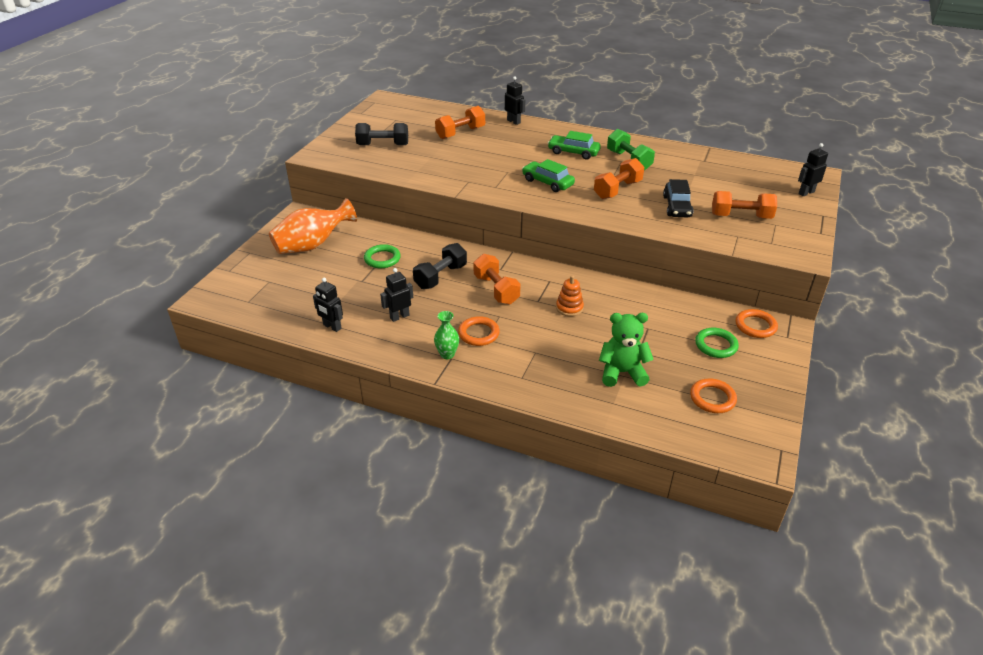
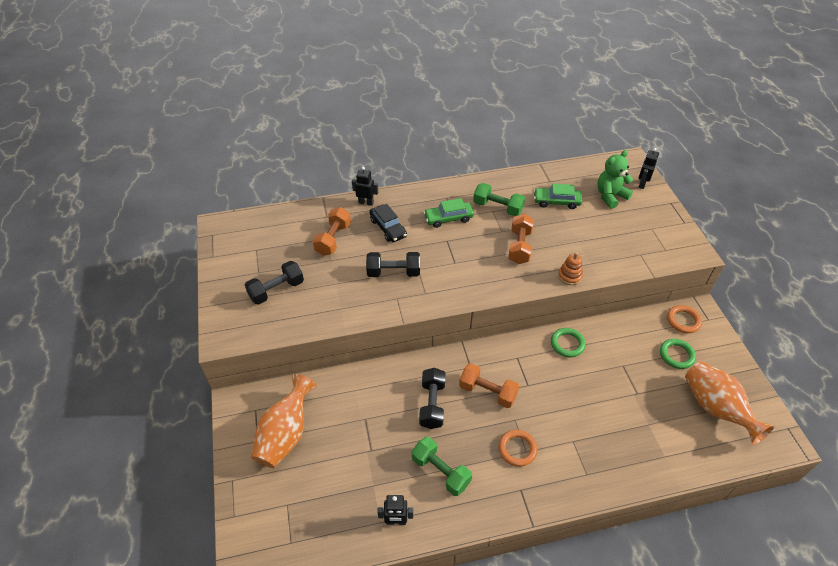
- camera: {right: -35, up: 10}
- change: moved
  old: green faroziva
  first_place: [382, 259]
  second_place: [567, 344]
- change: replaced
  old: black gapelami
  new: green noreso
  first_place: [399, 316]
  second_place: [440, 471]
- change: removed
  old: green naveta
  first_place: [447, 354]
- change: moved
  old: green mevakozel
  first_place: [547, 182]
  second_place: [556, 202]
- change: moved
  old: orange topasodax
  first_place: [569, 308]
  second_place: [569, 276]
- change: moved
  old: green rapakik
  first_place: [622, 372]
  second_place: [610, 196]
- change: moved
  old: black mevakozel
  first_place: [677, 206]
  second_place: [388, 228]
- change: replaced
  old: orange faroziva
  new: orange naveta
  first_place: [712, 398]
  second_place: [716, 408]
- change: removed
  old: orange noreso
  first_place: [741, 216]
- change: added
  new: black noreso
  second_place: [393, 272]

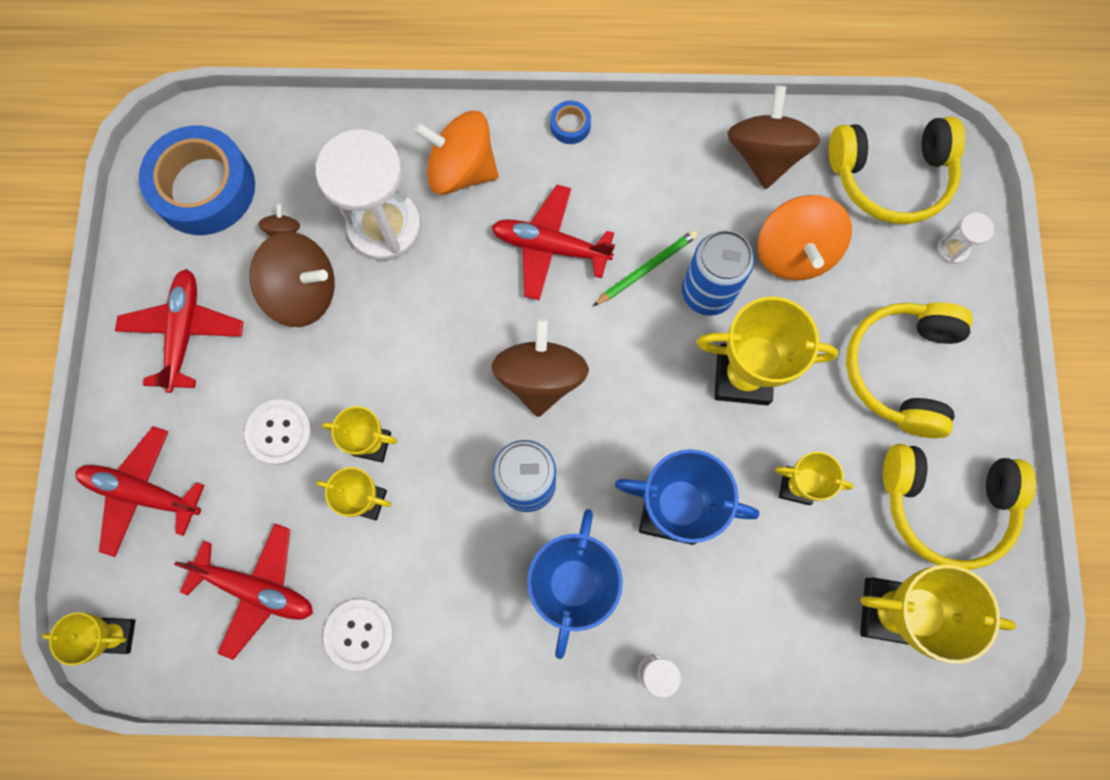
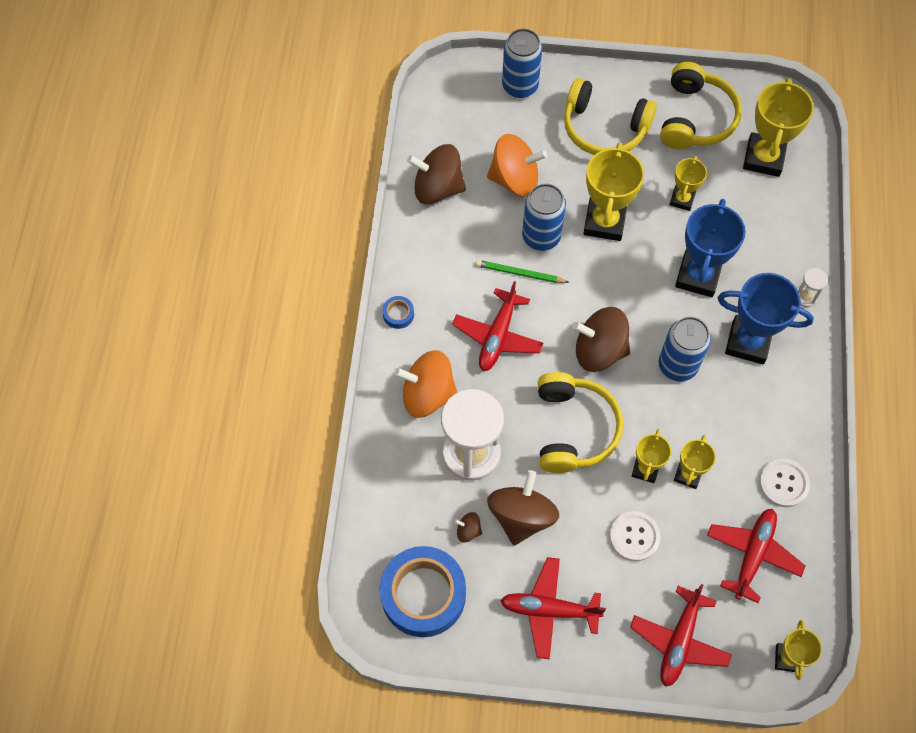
- camera: {right: -85, up: -10}
- change: turned
  old: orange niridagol
  first_place: [461, 170]
  second_place: [428, 394]
  degrees: 75
- change: turned
  old: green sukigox
  first_place: [646, 268]
  second_place: [520, 273]
  degrees: -45
- change: moved
  old: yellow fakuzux
  first_place: [890, 177]
  second_place: [573, 429]
- change: replaced
  old: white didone
  new: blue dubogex
  first_place: [952, 249]
  second_place: [520, 86]

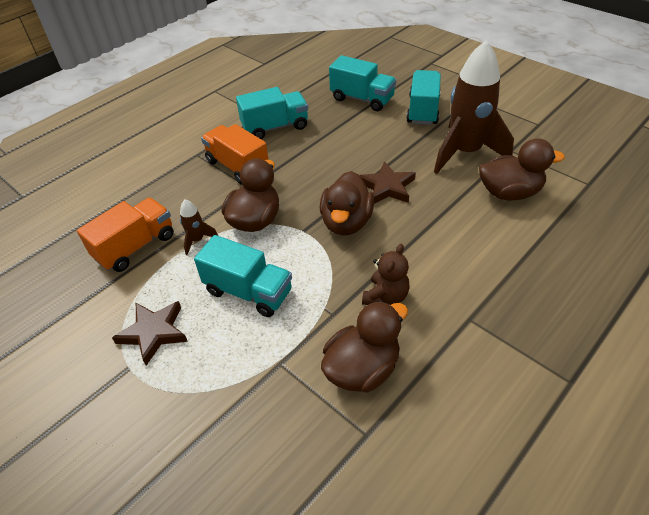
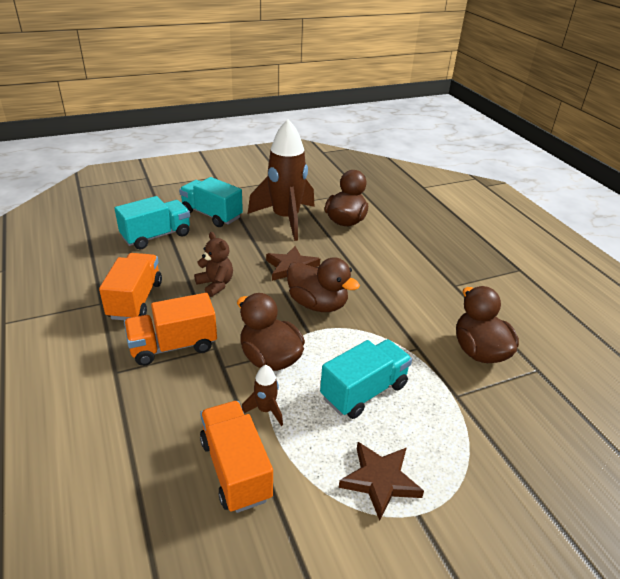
- camera: {right: -70, up: -10}
- change: recoloured
  old: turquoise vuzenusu
  new: orange vuzenusu
  first_place: [275, 127]
  second_place: [135, 300]
- change: moved
  old: brown rapakik
  first_place: [386, 296]
  second_place: [215, 284]

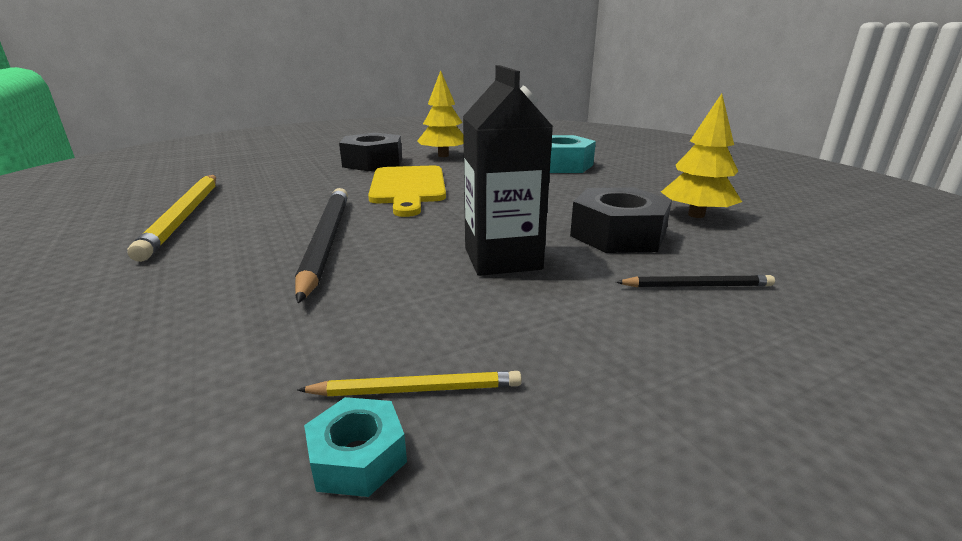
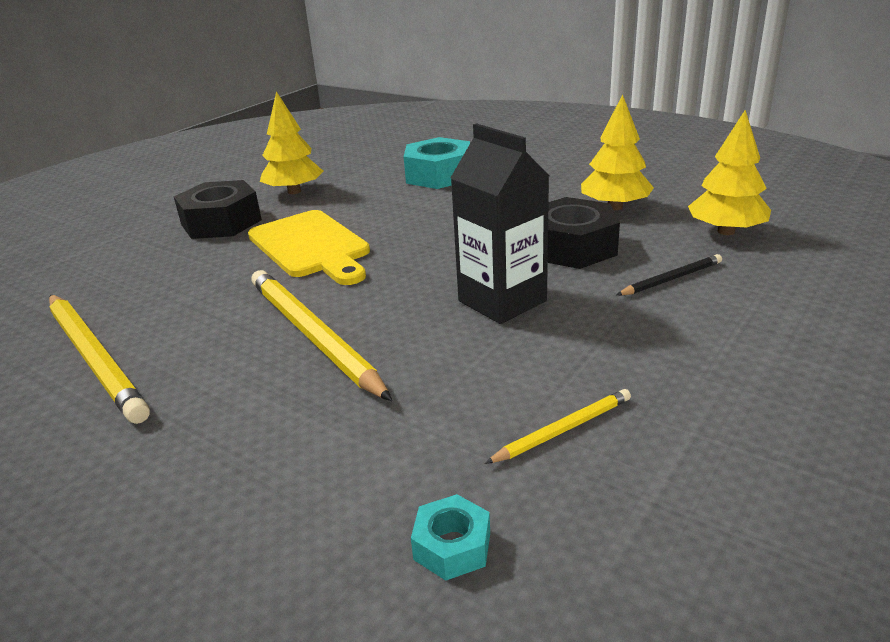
- camera: {right: -25, up: 5}
- change: recoloured
  old: black sukigox
  new: yellow sukigox
  first_place: [326, 242]
  second_place: [314, 336]
- change: moved
  old: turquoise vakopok
  first_place: [358, 457]
  second_place: [452, 546]
- change: added
  new: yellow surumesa
  second_place: [726, 231]

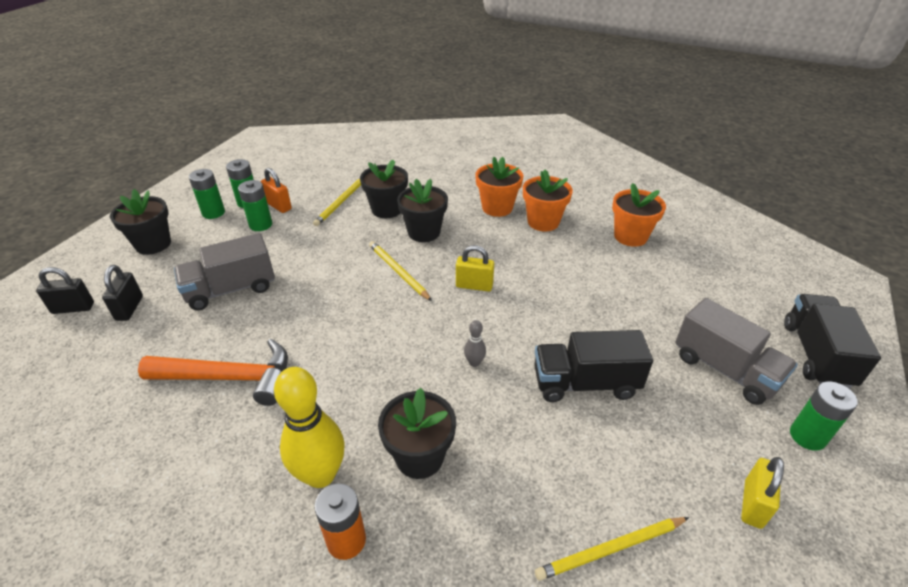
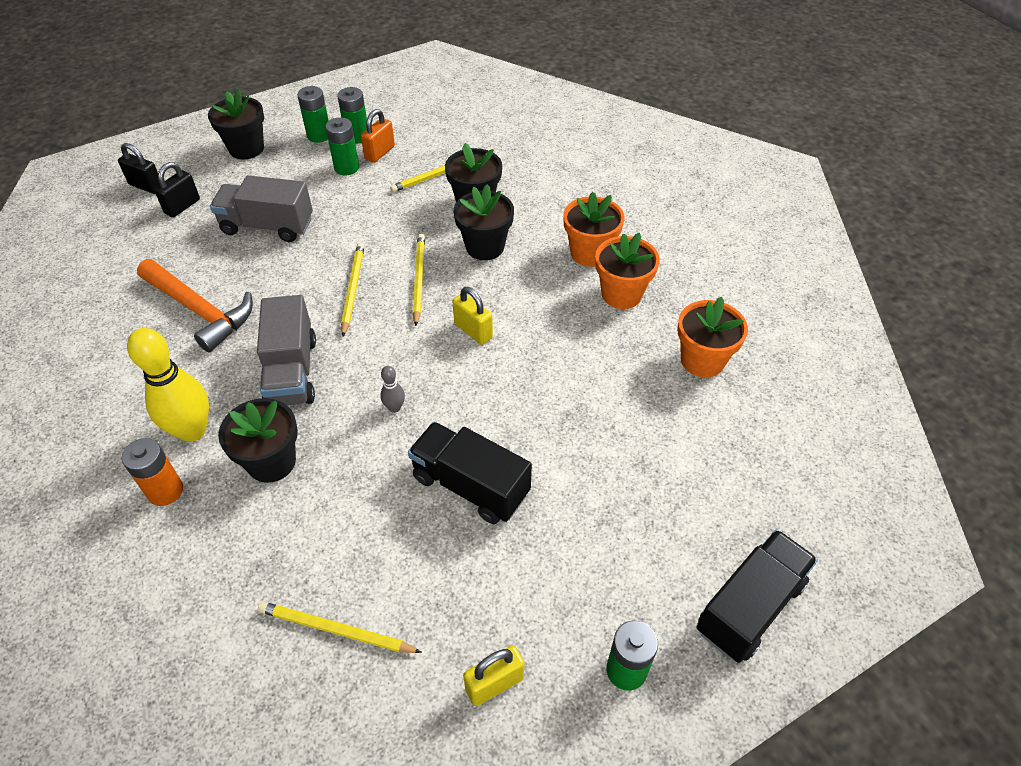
- camera: {right: 35, up: 10}
- change: turned
  old: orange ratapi
  first_place: [278, 206]
  second_place: [379, 153]
  degrees: 45
- change: moved
  old: grey vuzenusu
  first_place: [725, 369]
  second_place: [291, 371]
- change: added
  new: yellow sukigox
  second_place: [353, 289]

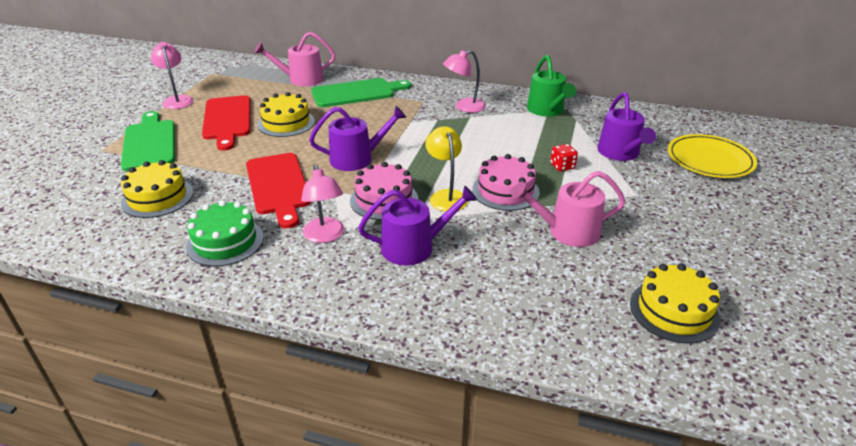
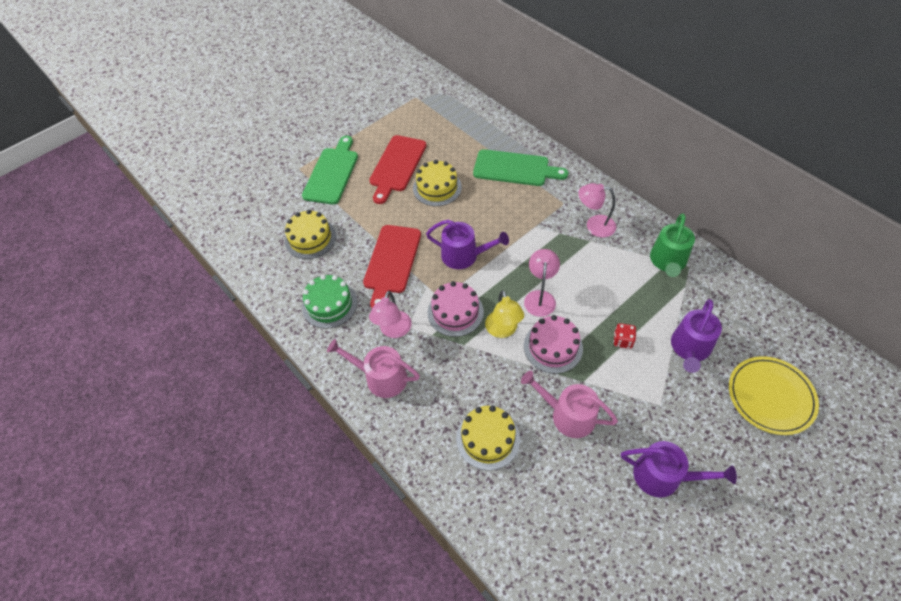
- camera: {right: 35, up: 20}
- change: moved
  old: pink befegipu
  first_place: [177, 100]
  second_place: [540, 297]
- change: moved
  old: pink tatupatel
  first_place: [301, 79]
  second_place: [381, 377]
- change: moved
  old: purple tatupatel
  first_place: [414, 247]
  second_place: [663, 476]
- change: turned
  old: yellow befegipu
  first_place: [446, 196]
  second_place: [503, 330]
  degrees: 150
- change: moved
  old: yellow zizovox
  first_place: [674, 311]
  second_place: [488, 438]

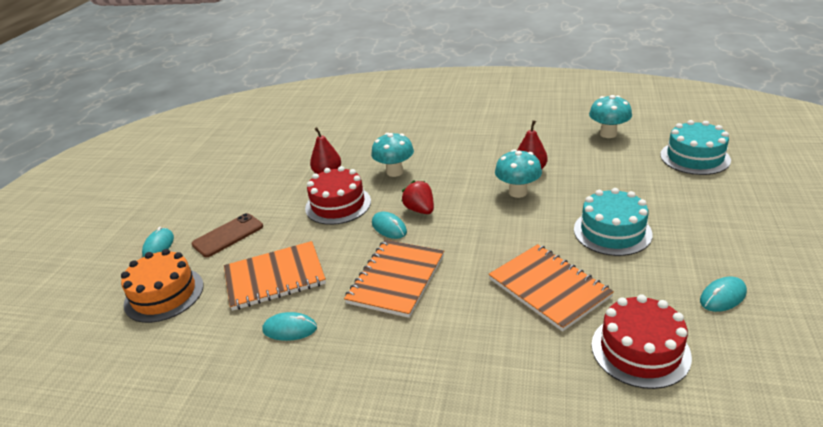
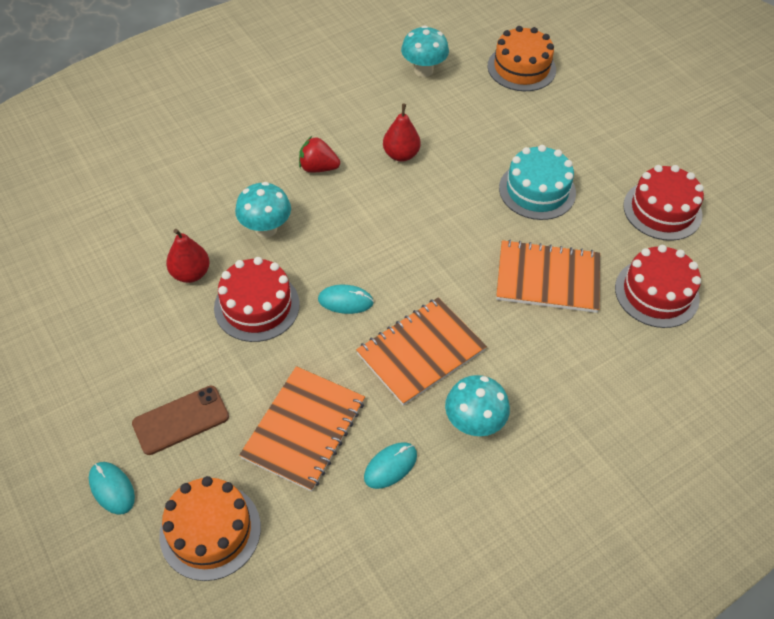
- camera: {right: -50, up: 20}
- change: turned
  old: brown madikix
  first_place: [228, 235]
  second_place: [181, 420]
  degrees: 60
- change: turned
  old: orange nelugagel
  first_place: [396, 279]
  second_place: [420, 352]
  degrees: 75
- change: moved
  old: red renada
  first_place: [420, 210]
  second_place: [318, 168]
- change: moved
  old: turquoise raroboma
  first_place: [518, 192]
  second_place: [474, 423]
- change: recoloured
  old: turquoise zizovox
  new: orange zizovox
  first_place: [694, 157]
  second_place: [521, 68]
- change: replaced
  old: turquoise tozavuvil
  new: red zizovox
  first_place: [723, 296]
  second_place: [662, 210]

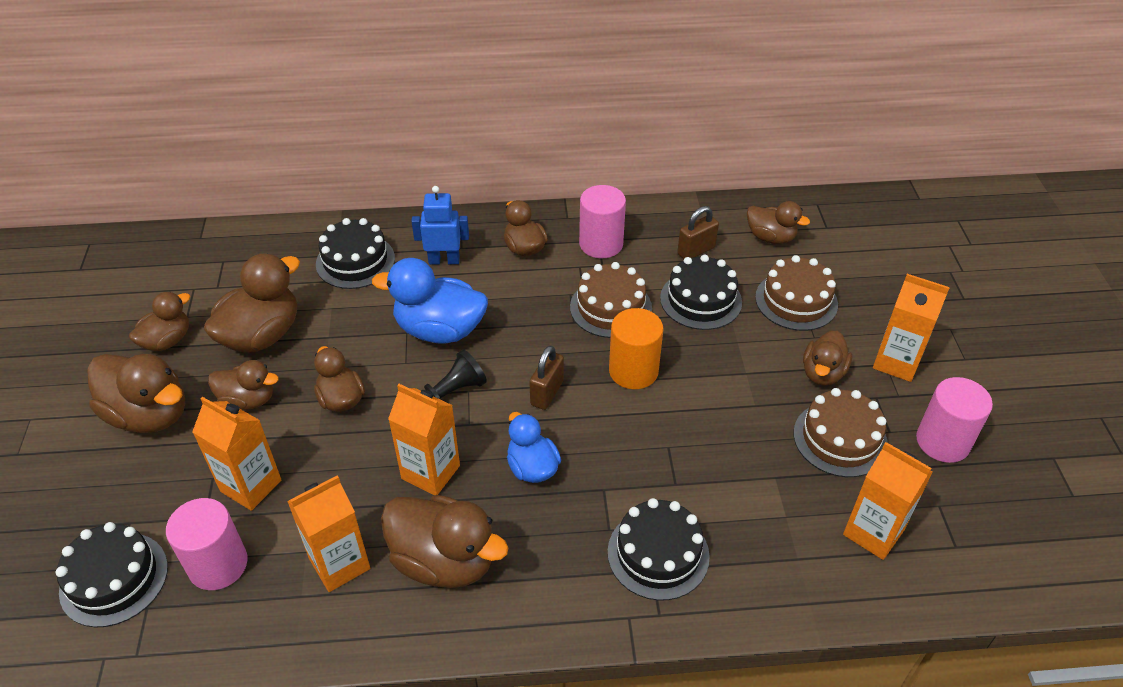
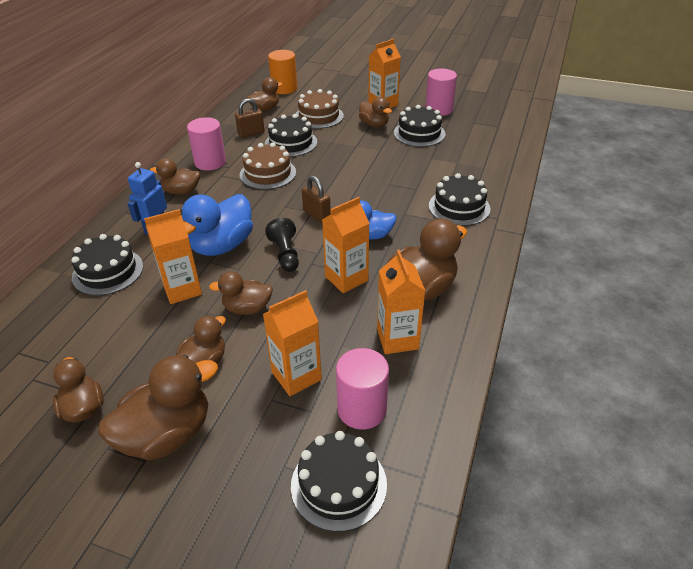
- camera: {right: -65, up: -5}
- change: removed
  old: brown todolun
  first_place: [261, 335]
- change: moved
  old: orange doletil
  first_place: [633, 371]
  second_place: [284, 88]
- change: turned
  old: brown ratapi
  first_place: [696, 251]
  second_place: [251, 133]
  degrees: 75
- change: recoloured
  old: brown zizovox
  new: black zizovox
  first_place: [840, 439]
  second_place: [419, 133]
- change: moved
  old: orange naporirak
  first_place: [873, 532]
  second_place: [182, 289]

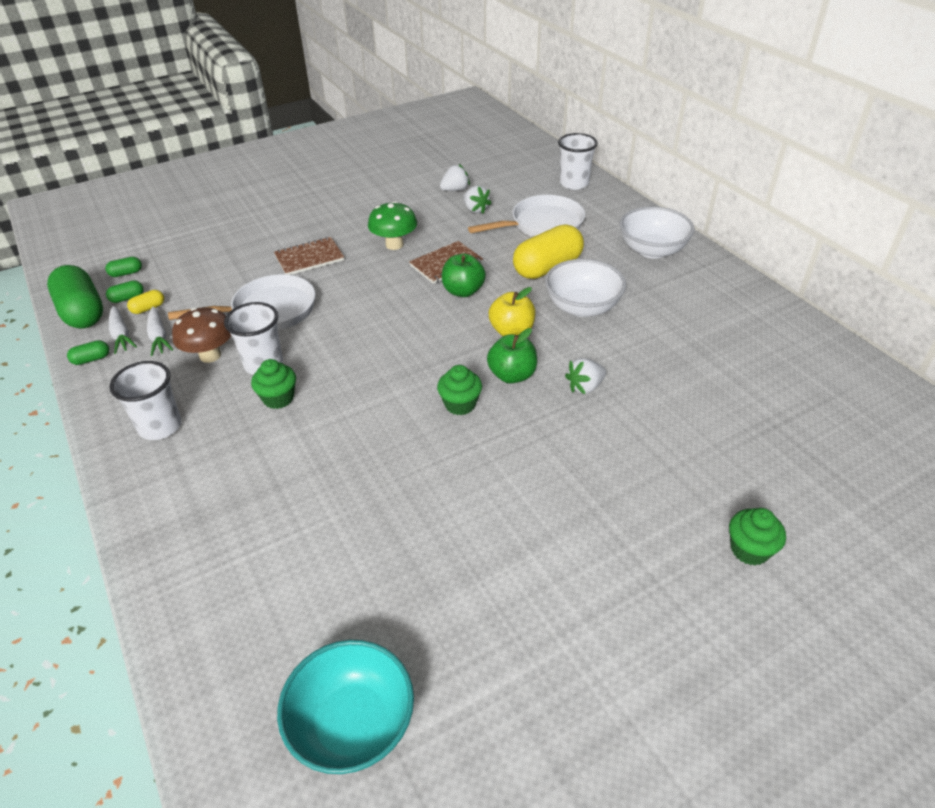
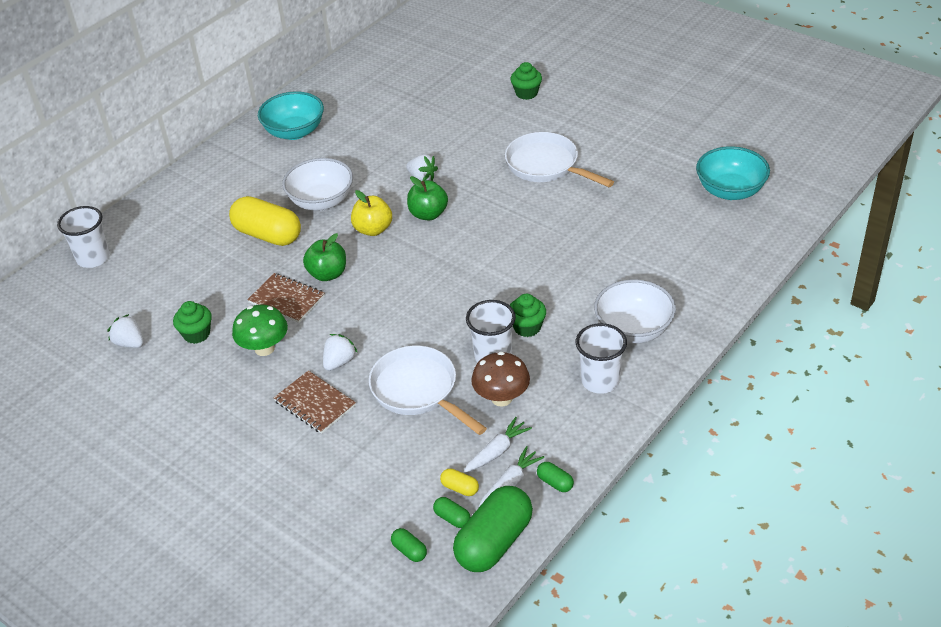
- camera: {right: -110, up: 0}
- change: moved
  old: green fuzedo
  first_place: [460, 404]
  second_place: [196, 334]
- change: moved
  old: white renada
  first_place: [475, 209]
  second_place: [339, 362]
- change: moved
  old: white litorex
  first_place: [542, 225]
  second_place: [546, 166]
- change: moved
  old: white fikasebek
  first_place: [652, 250]
  second_place: [633, 329]
- change: added
  new: turquoise fikasebek
  second_place: [294, 132]

